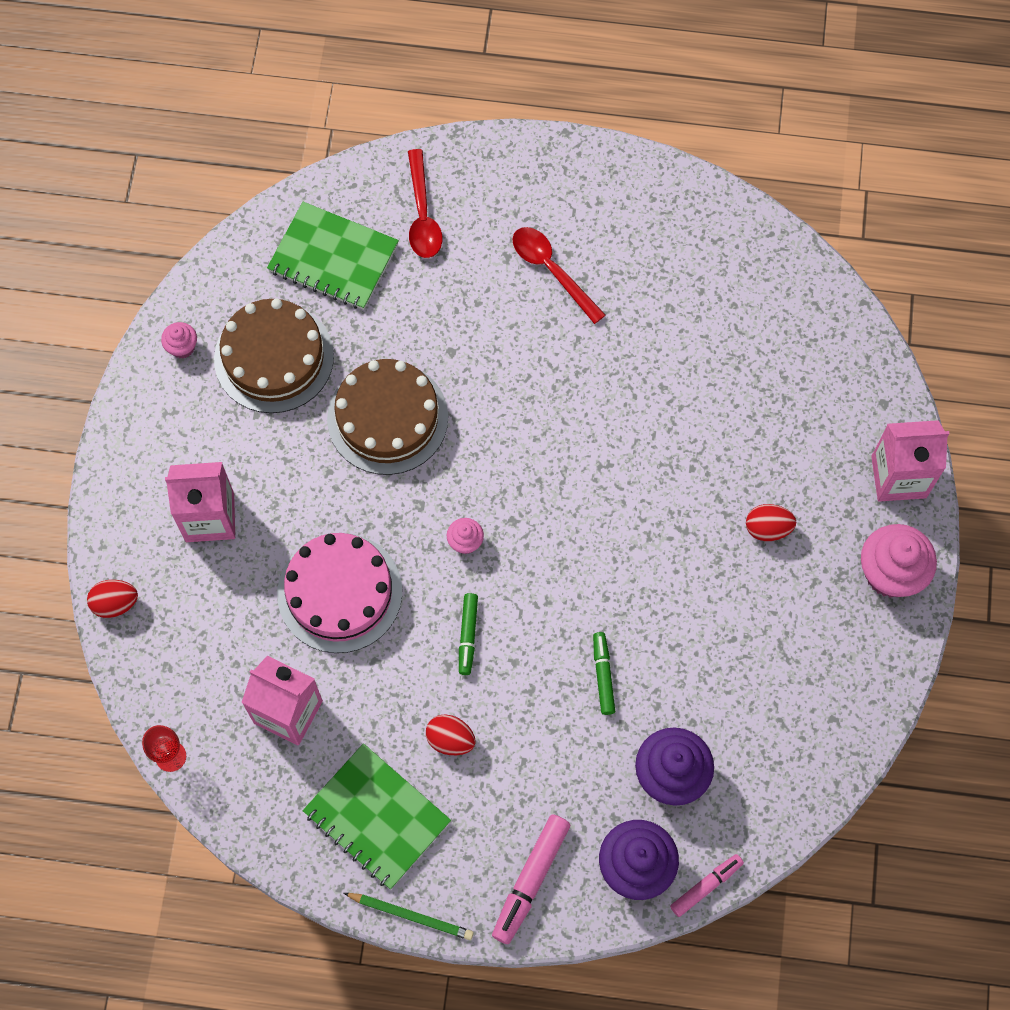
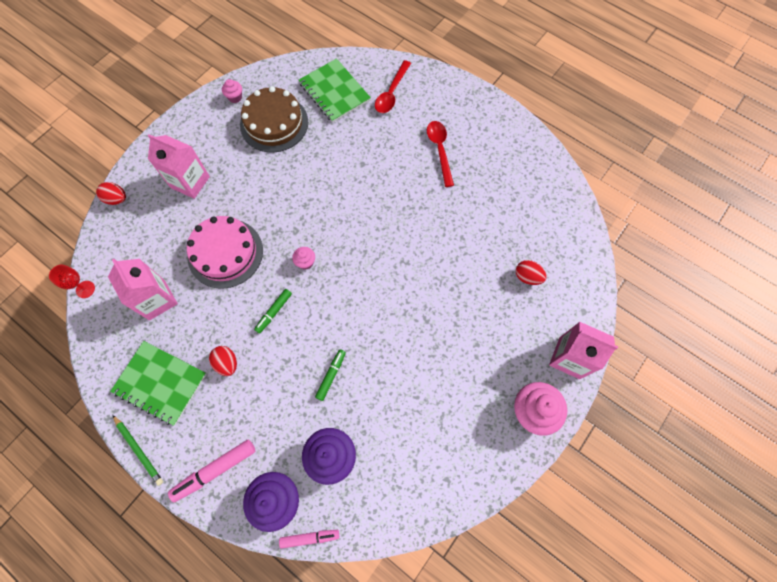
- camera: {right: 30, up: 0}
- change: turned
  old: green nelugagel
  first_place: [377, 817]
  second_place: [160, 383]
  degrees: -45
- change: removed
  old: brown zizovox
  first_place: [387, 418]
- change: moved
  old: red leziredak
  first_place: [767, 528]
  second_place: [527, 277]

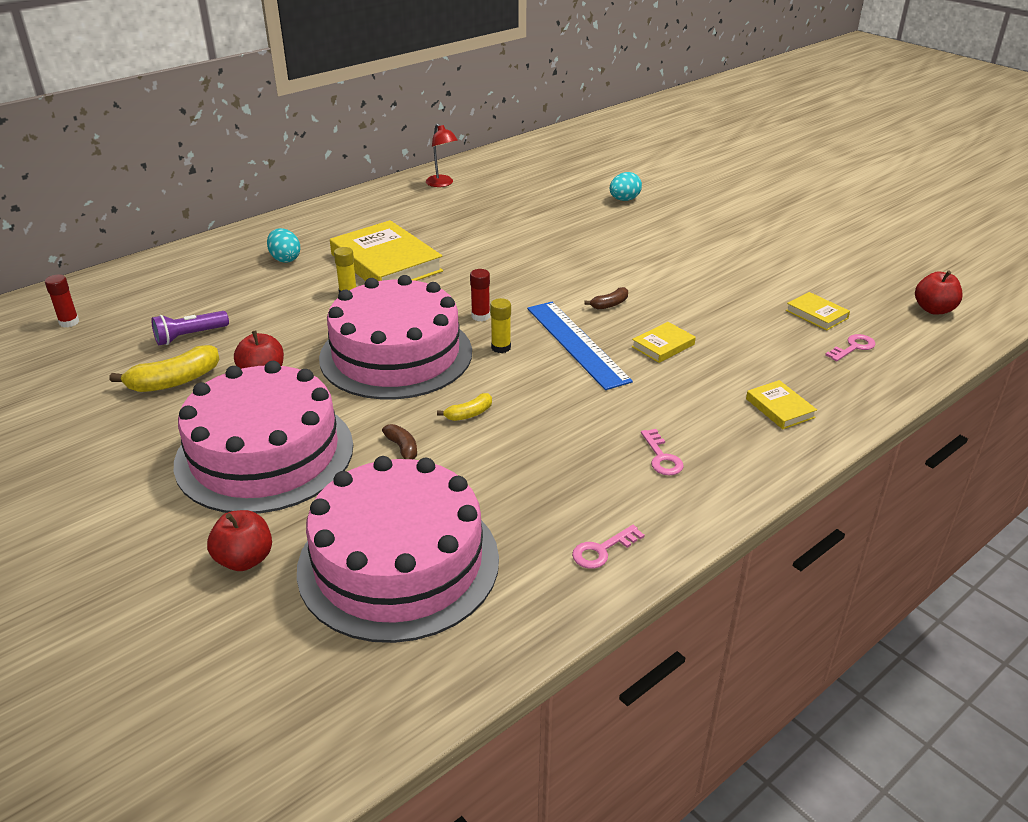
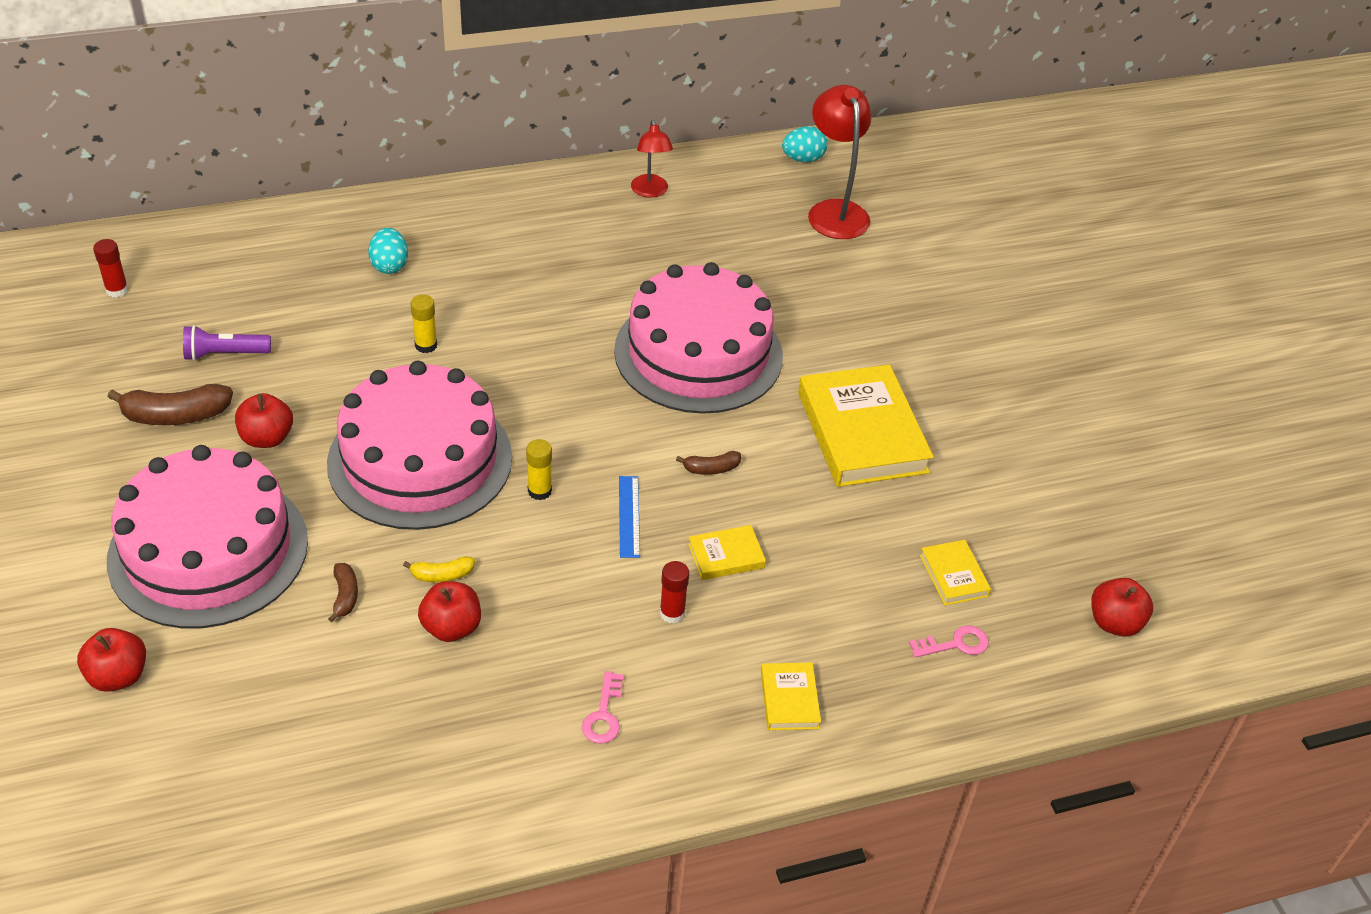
- camera: {right: 20, up: 10}
- change: recoloured
  old: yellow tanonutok
  new: brown tanonutok
  first_place: [174, 381]
  second_place: [176, 415]
- change: moved
  old: pink zizovox
  first_place: [398, 563]
  second_place: [698, 353]
- change: moved
  old: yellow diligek
  first_place: [386, 263]
  second_place: [861, 432]
- change: moved
  old: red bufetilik
  first_place: [480, 316]
  second_place: [672, 613]
- change: resized
  old: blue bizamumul
  first_place: [577, 343]
  second_place: [629, 516]
  factor: 0.52
- change: removed
  old: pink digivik
  first_place: [602, 550]
- change: moved
  old: turquoise leziredak
  first_place: [624, 200]
  second_place: [803, 159]
- change: added
  new: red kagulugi
  second_place: [451, 627]
- change: added
  new: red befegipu
  second_place: [834, 211]

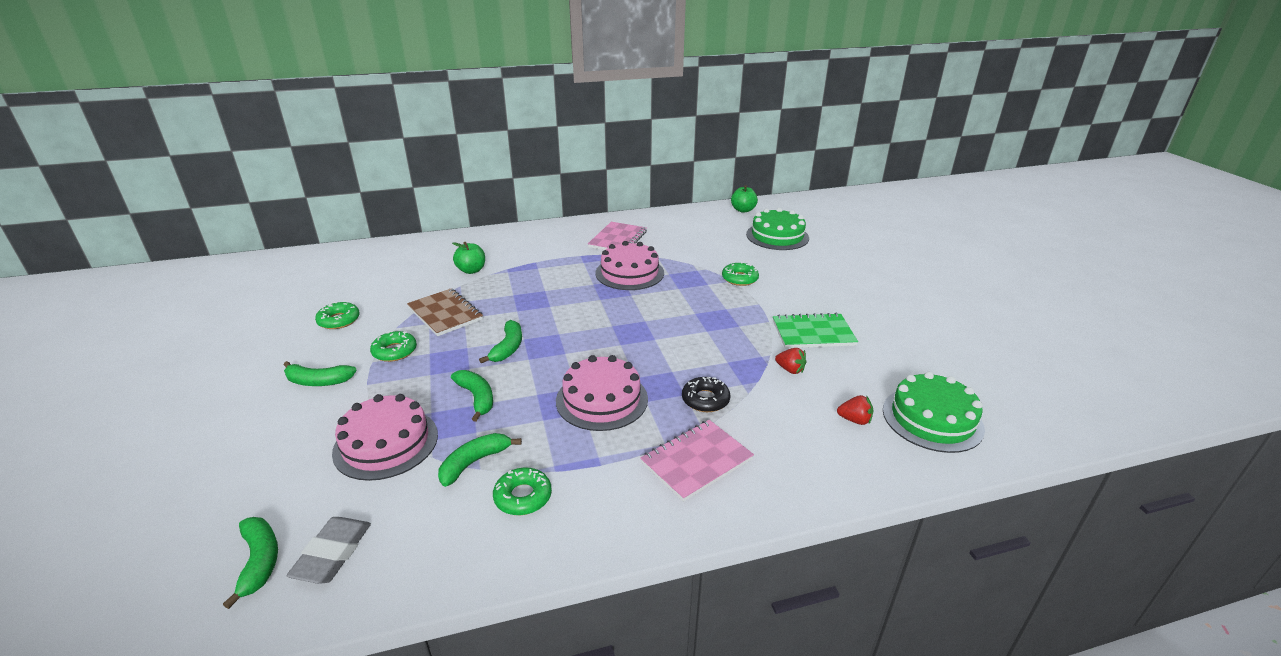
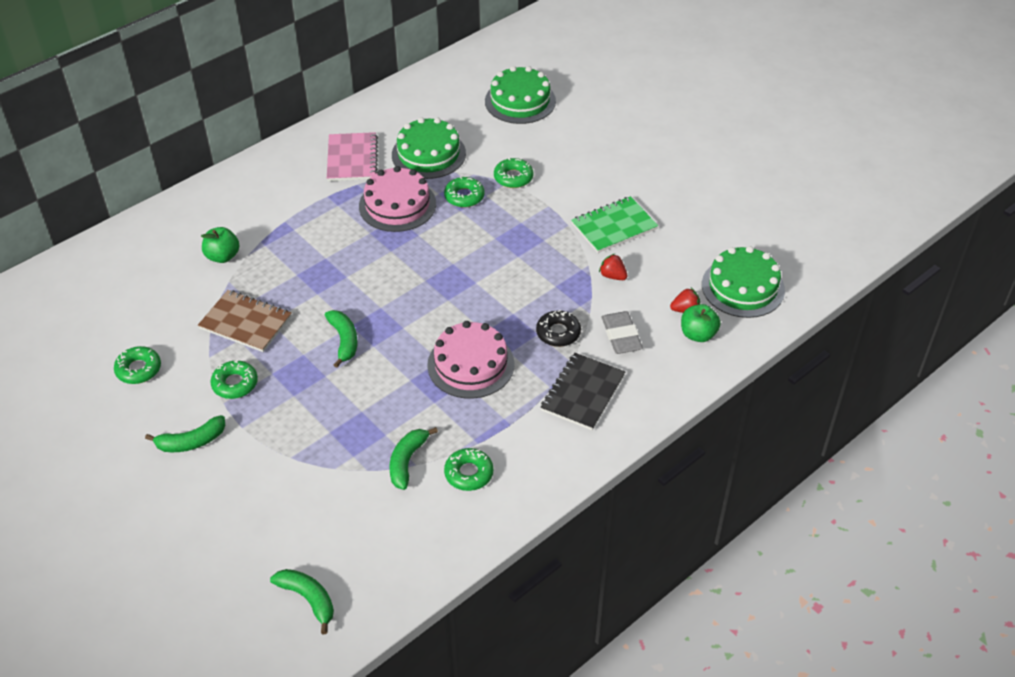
- camera: {right: -25, up: 15}
- change: moved
  old: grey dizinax
  first_place: [332, 554]
  second_place: [621, 336]
- change: removed
  old: pink zizovox
  first_place: [386, 443]
- change: removed
  old: green tanonutok
  first_place: [476, 398]
- change: recoloured
  old: pink nelugagel
  new: black nelugagel
  first_place: [696, 461]
  second_place: [583, 393]
- change: moved
  old: green kagulugi
  first_place: [743, 210]
  second_place: [698, 334]
- change: turned
  old: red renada
  first_place: [790, 370]
  second_place: [613, 276]
  degrees: -150
- change: added
  new: green zizovox
  second_place: [428, 154]
- change: added
  new: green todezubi
  second_place: [464, 196]

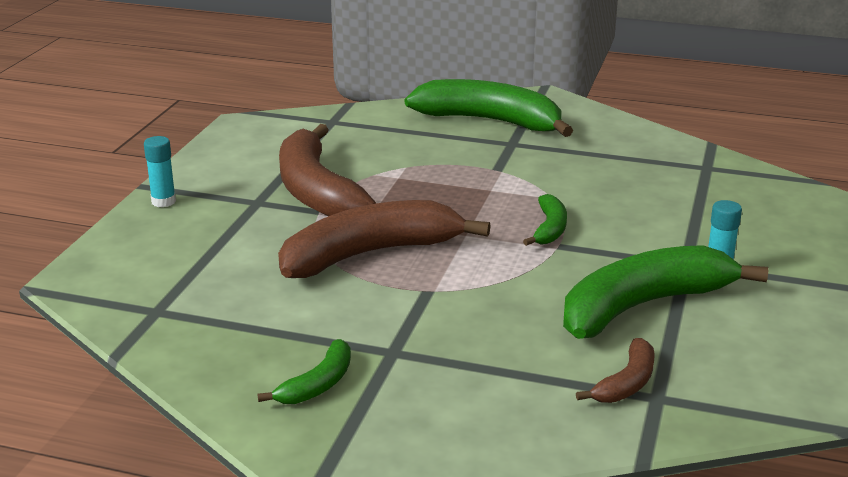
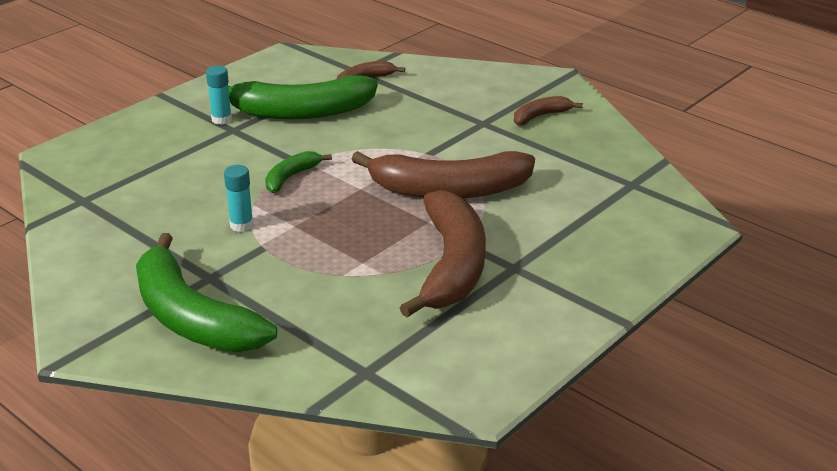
- camera: {right: -155, up: 5}
- change: moved
  old: turquoise bufetilik
  first_place: [163, 201]
  second_place: [241, 225]
- change: recoloured
  old: green tanonutok
  new: brown tanonutok
  first_place: [318, 384]
  second_place: [540, 116]

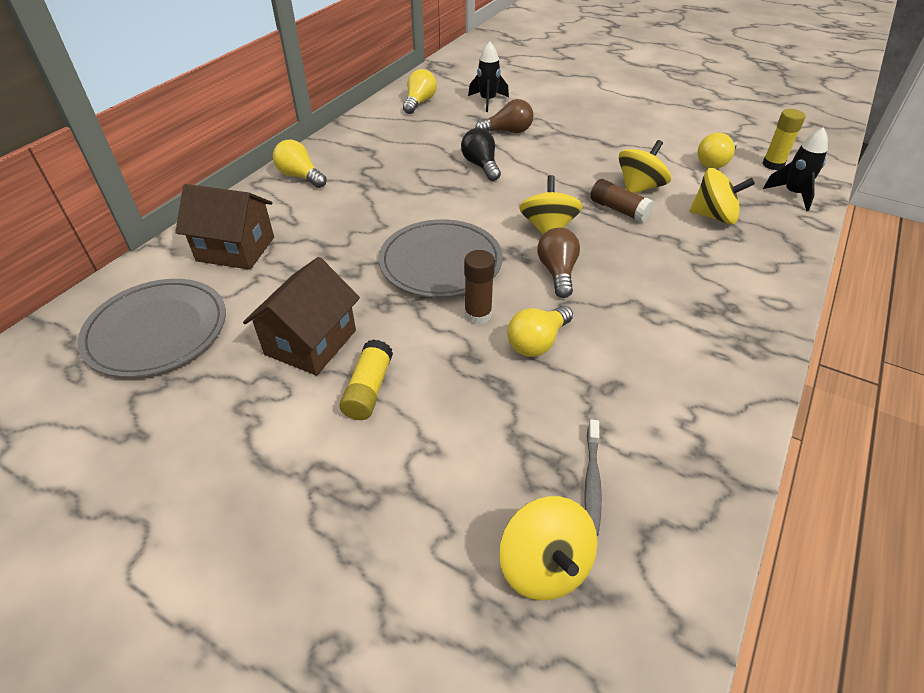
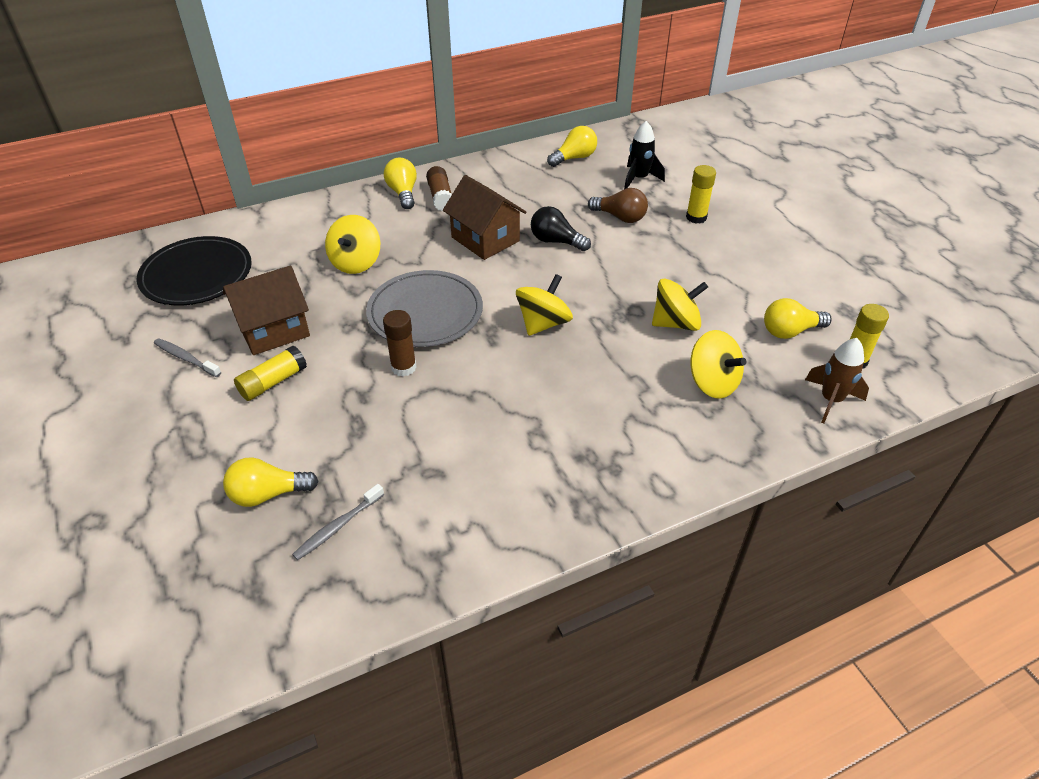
- camera: {right: 35, up: 0}
- change: recoloured
  old: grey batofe
  new: black batofe
  first_place: [157, 330]
  second_place: [196, 275]
- change: moved
  old: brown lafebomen
  first_place: [236, 249]
  second_place: [485, 239]
- change: turned
  old: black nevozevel
  first_place: [481, 165]
  second_place: [556, 241]
  degrees: -75
- change: moved
  old: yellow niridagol
  first_place: [544, 566]
  second_place: [356, 262]
- change: moved
  old: yellow nevozevel
  first_place: [537, 342]
  second_place: [268, 494]
- change: removed
  old: brown nevozevel
  first_place: [557, 272]
- change: moved
  old: brown bufetilik
  first_place: [619, 210]
  second_place: [440, 197]
- change: recoloured
  old: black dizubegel
  new: brown dizubegel
  first_place: [793, 194]
  second_place: [831, 400]
- change: added
  new: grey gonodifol
  second_place: [186, 358]
- change: added
  new: yellow bufetilik
  second_place: [696, 217]

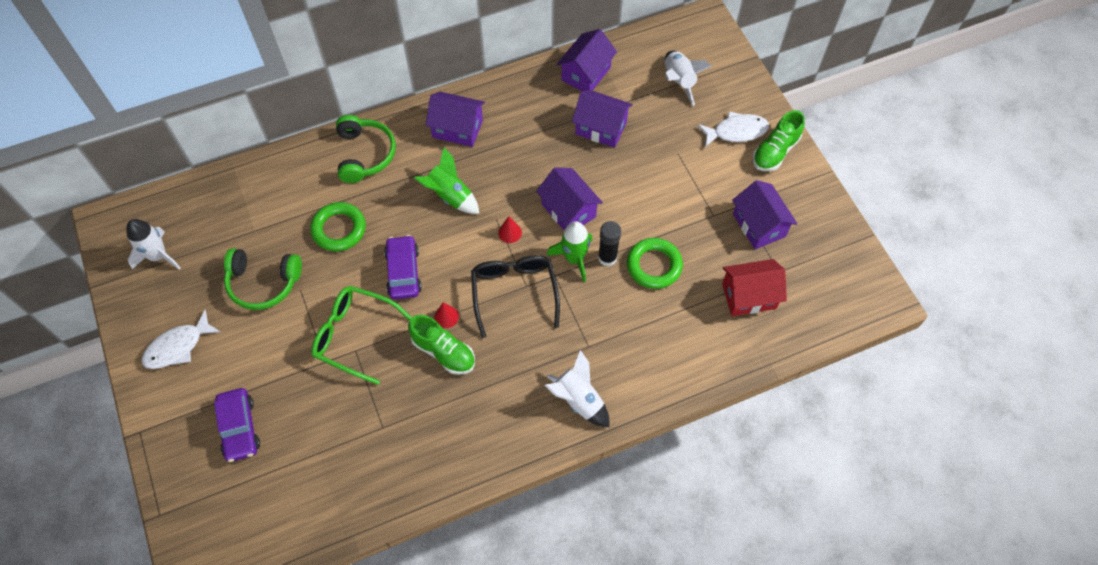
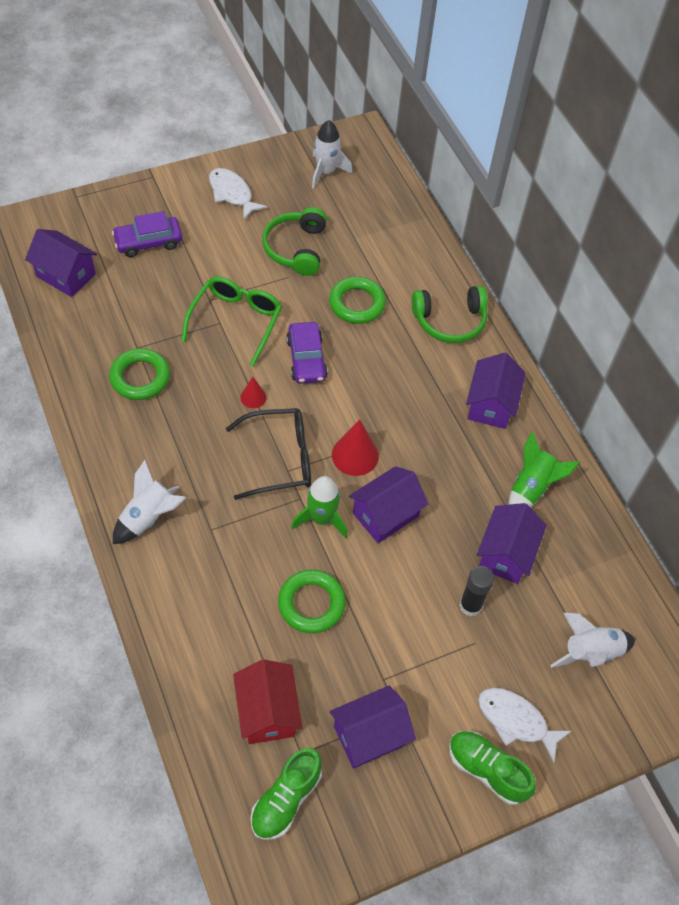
- camera: {right: 85, up: -5}
- change: turned
  old: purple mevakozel
  first_place: [403, 272]
  second_place: [306, 359]
  degrees: 90
- change: moved
  old: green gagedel
  first_place: [443, 352]
  second_place: [286, 799]
- change: moved
  old: green dizubegel
  first_place: [450, 195]
  second_place: [531, 488]
- change: resized
  old: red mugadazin
  first_place: [510, 232]
  second_place: [355, 455]
  factor: 1.77
- change: moved
  old: purple lafebomen
  first_place: [586, 74]
  second_place: [65, 275]
- change: moved
  old: black bufetilik
  first_place: [607, 258]
  second_place: [470, 605]
- change: turned
  old: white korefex
  first_place: [736, 131]
  second_place: [515, 721]
  degrees: 135
- change: added
  new: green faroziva
  second_place: [140, 377]

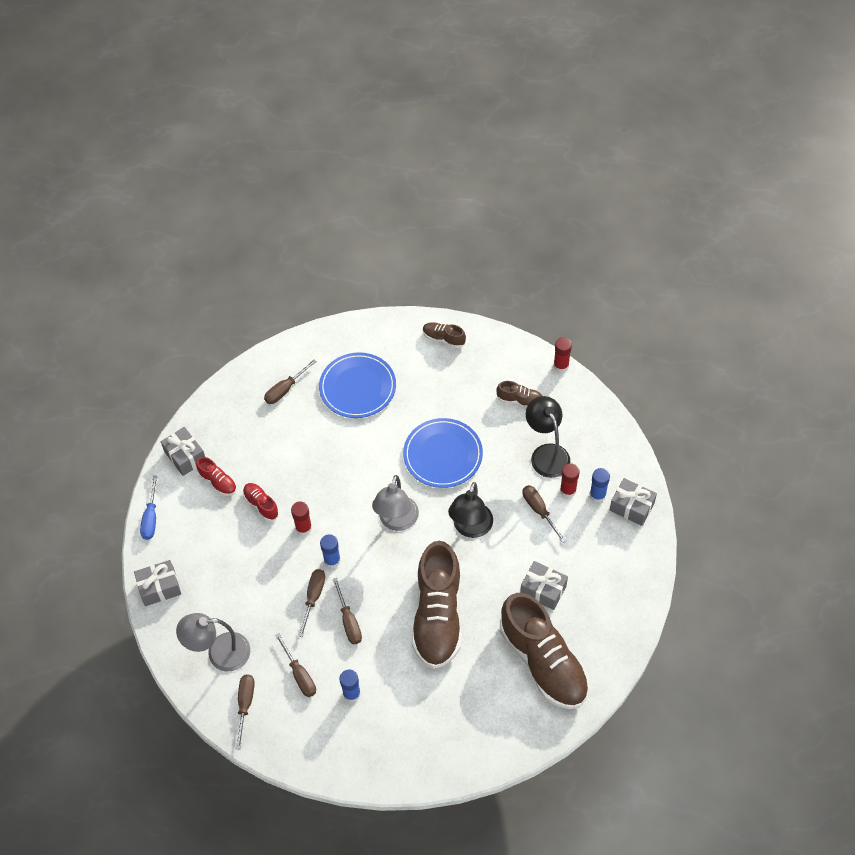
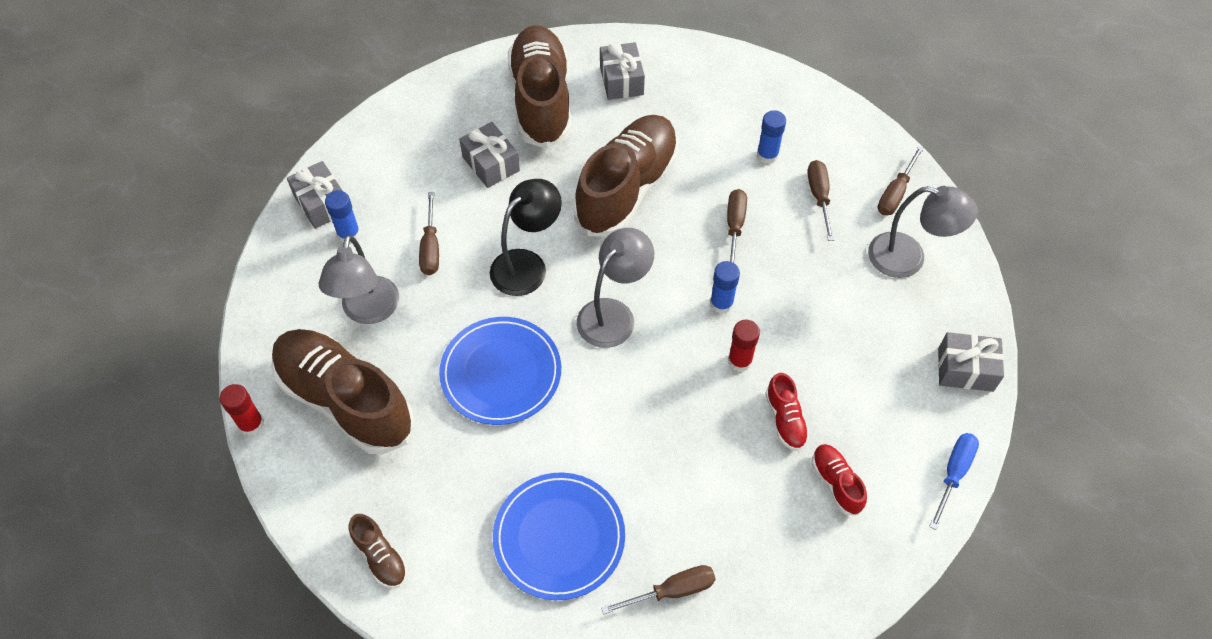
- camera: {right: -155, up: 0}
- change: moved
  old: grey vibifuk
  first_place: [185, 456]
  second_place: [621, 80]
- change: removed
  old: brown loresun
  first_place: [313, 597]
- change: resized
  old: brown gagedel
  first_place: [520, 400]
  second_place: [345, 400]
  factor: 2.33
- change: recoloured
  old: black befegipu
  new: grey befegipu
  first_place: [546, 453]
  second_place: [368, 311]
- change: removed
  old: red bufetilik
  first_place: [568, 490]

